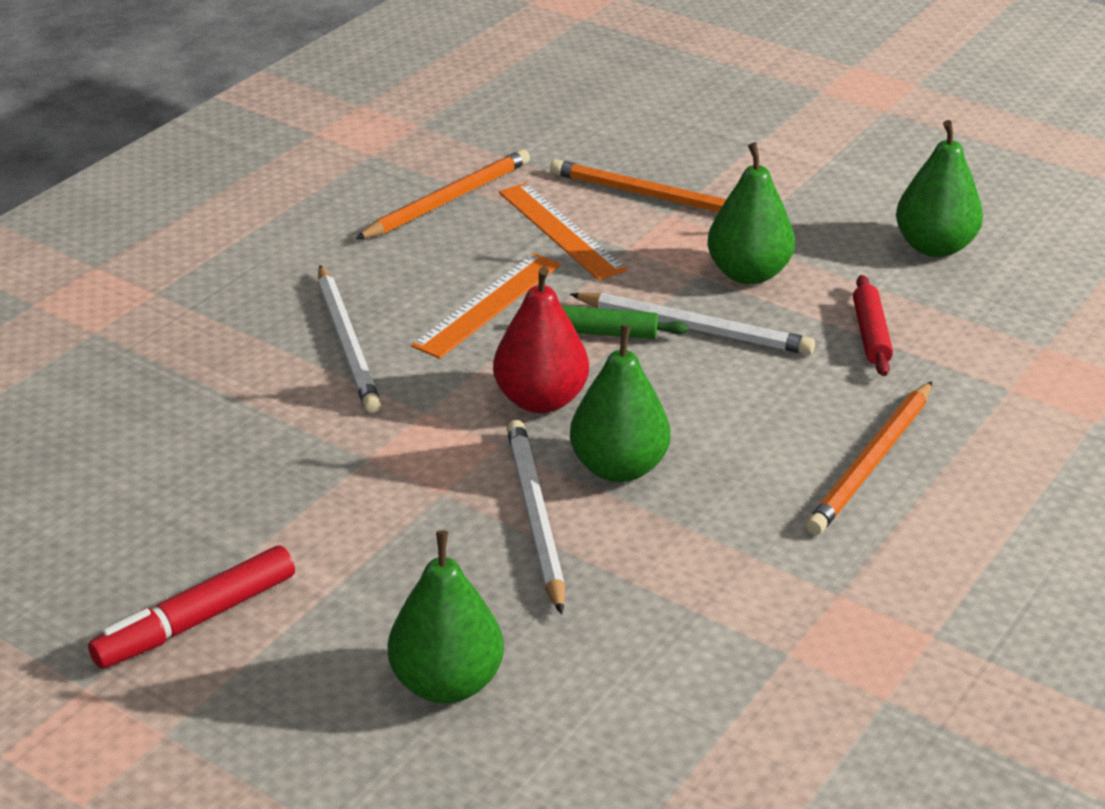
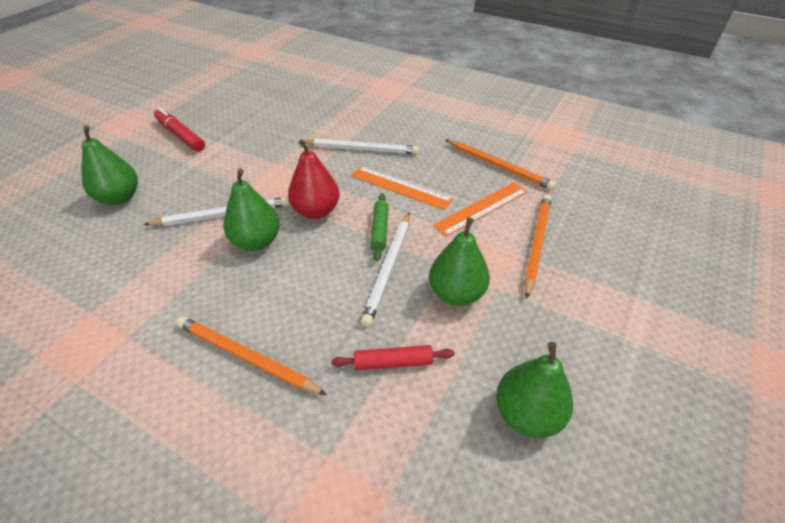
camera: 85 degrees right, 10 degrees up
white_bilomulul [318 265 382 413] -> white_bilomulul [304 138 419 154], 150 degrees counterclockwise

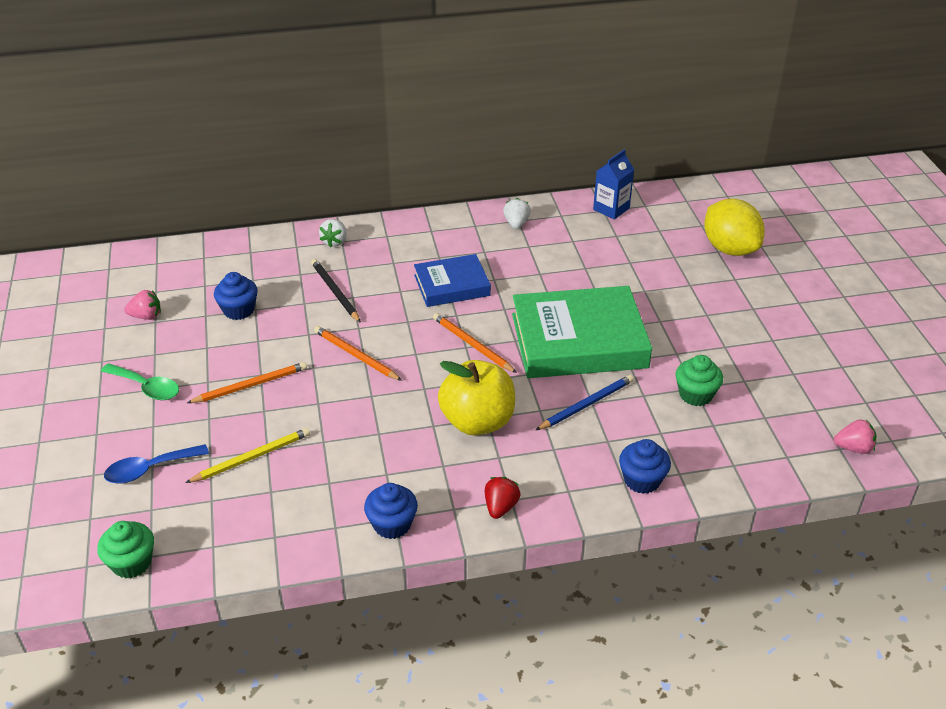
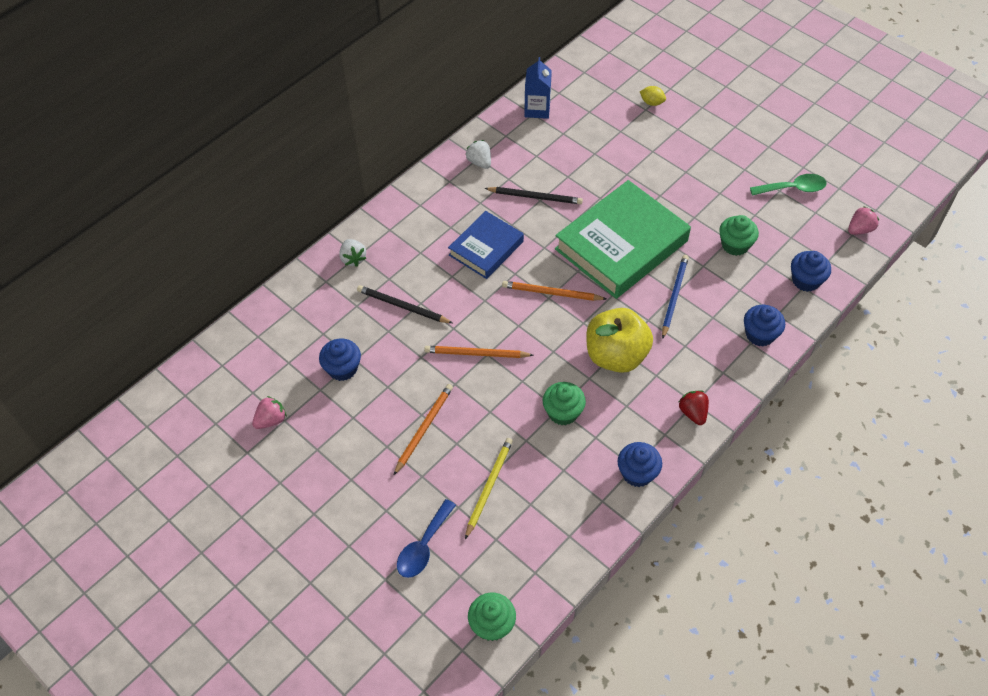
camera: 35 degrees left, 15 degrees up
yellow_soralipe [704 199 765 256] -> yellow_soralipe [640 86 666 106], x0.41
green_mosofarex [101 363 179 400] -> green_mosofarex [750 174 827 196], move
none -> black_bilomulul [484 187 583 204]
none -> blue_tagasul [791 251 831 292]
none -> green_tagasul [543 382 586 425]

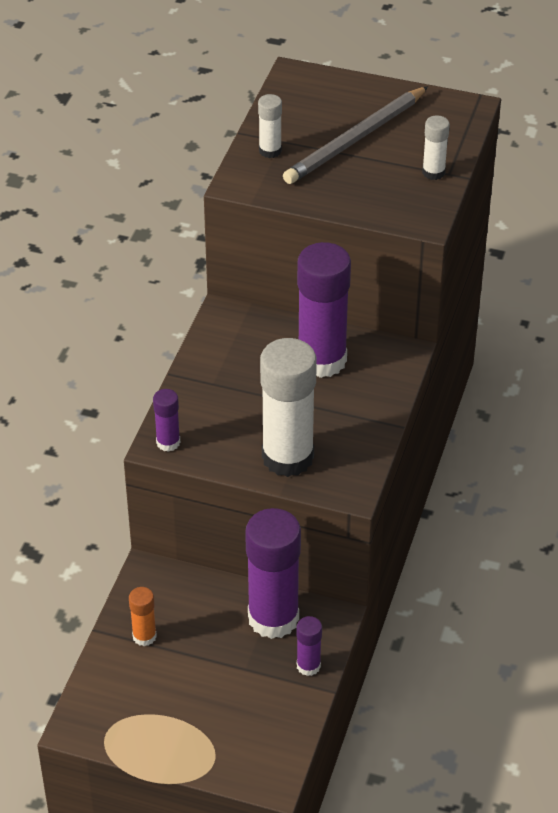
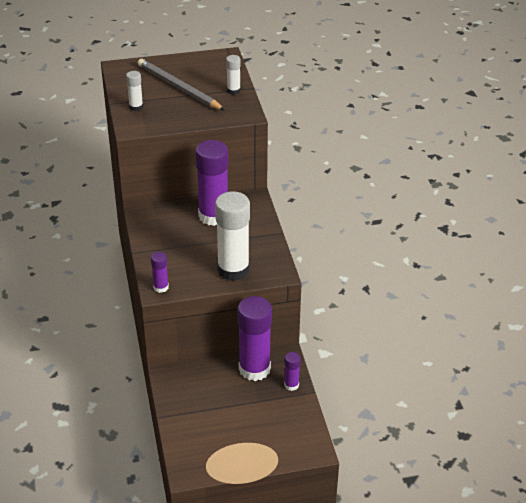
camera: 30 degrees left, 5 degrees down
grey_bilomulul [283 86 428 184] -> grey_bilomulul [138 59 225 111], 120 degrees clockwise
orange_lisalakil [129 587 157 646] -> none

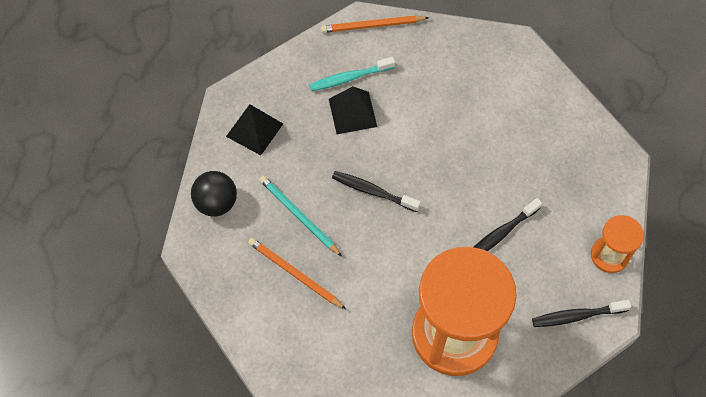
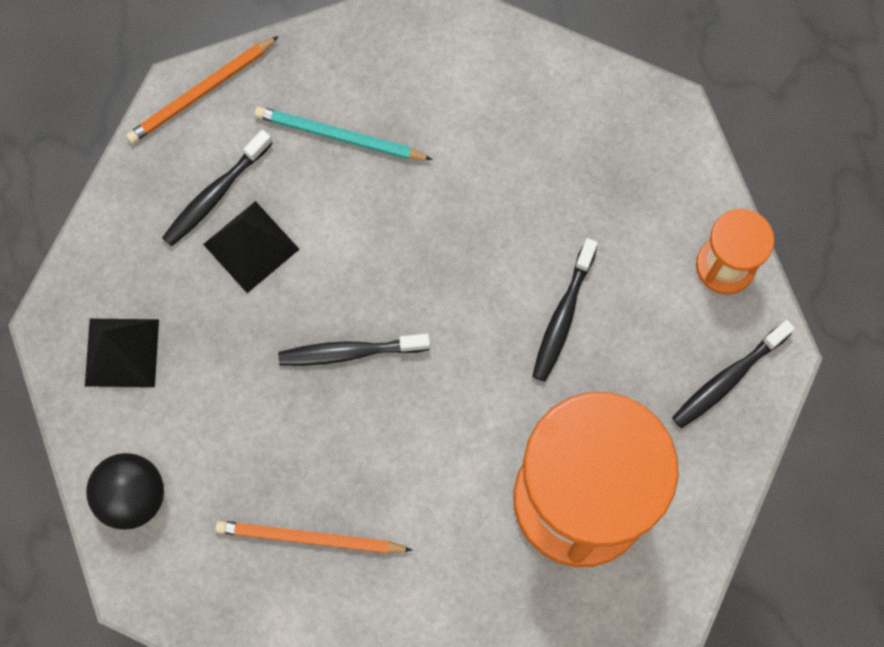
camera: 30 degrees left, 10 degrees up
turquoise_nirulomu [309 57 395 91] -> black_nirulomu [162 130 273 246]
turquoise_bilomulul [259 175 342 256] -> turquoise_bilomulul [254 106 433 160], move

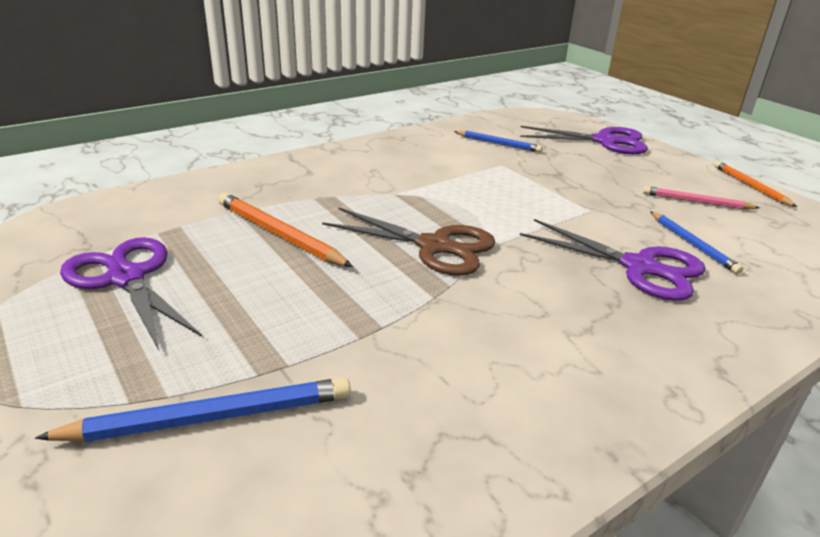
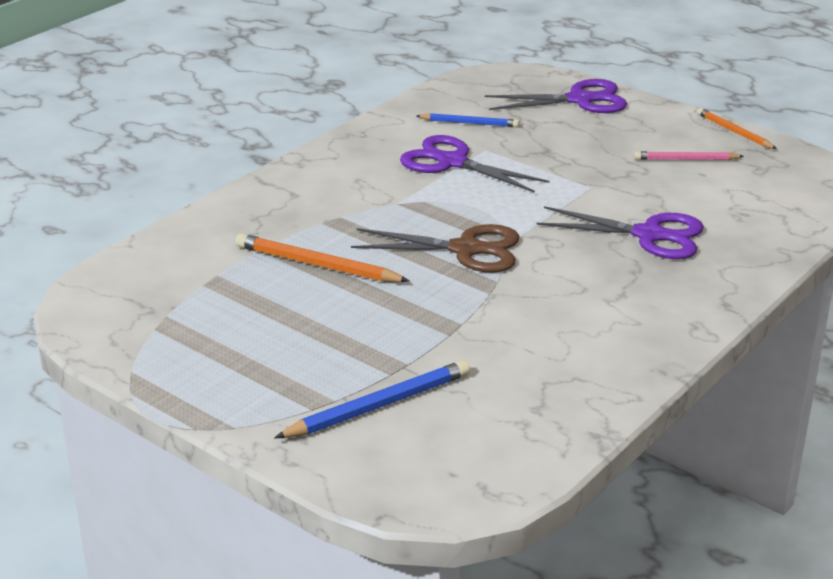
camera: 15 degrees left, 0 degrees up
blue_bilomulul [650 211 743 274] -> none
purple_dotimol [60 237 202 350] -> purple_dotimol [400 135 549 193], move

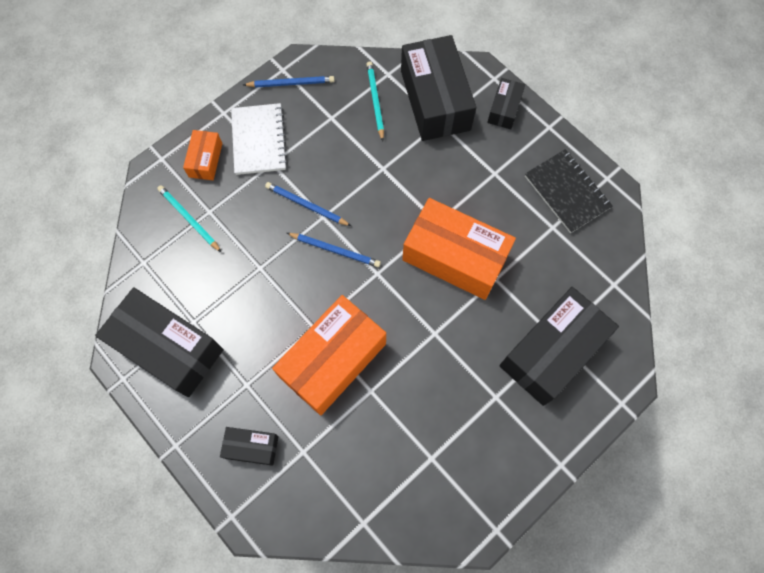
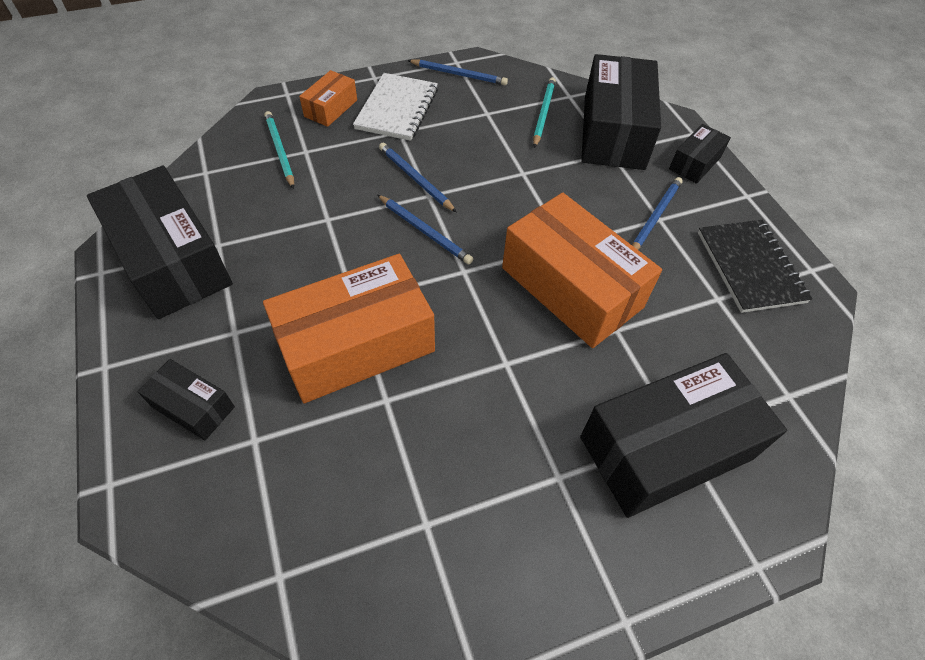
camera: 20 degrees right, 15 degrees down
none -> blue_bilomulul [632 177 683 250]

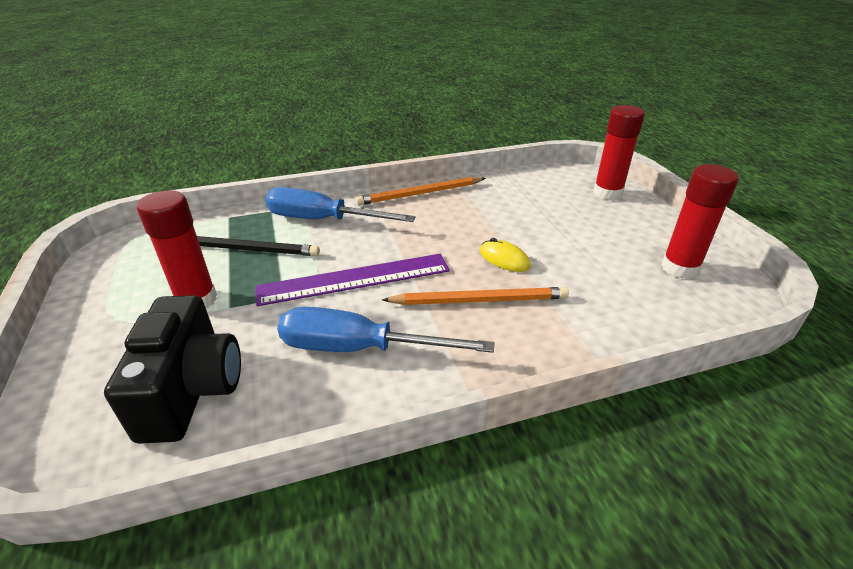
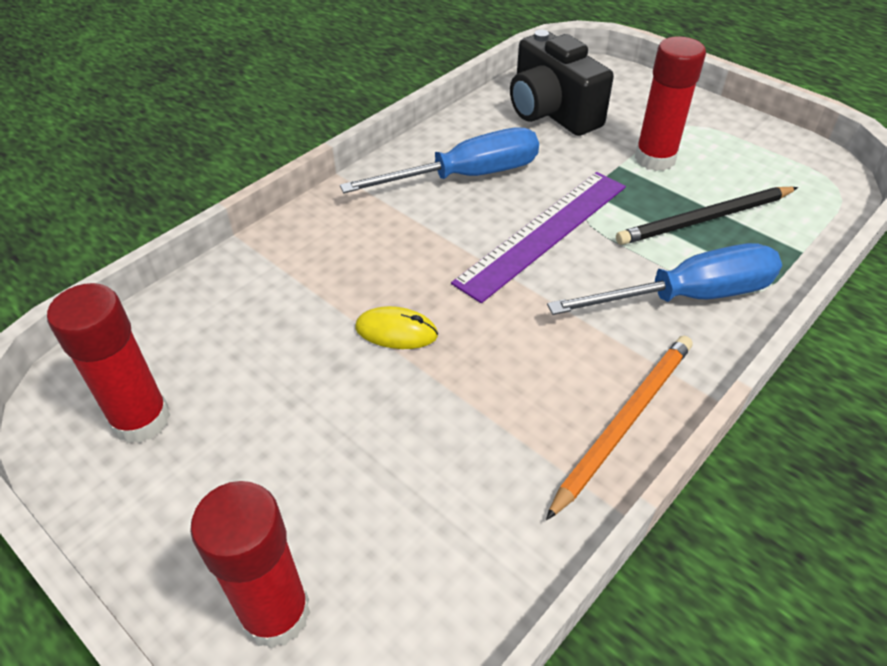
camera: 150 degrees right, 10 degrees up
orange_bilomulul [382 287 569 305] -> none

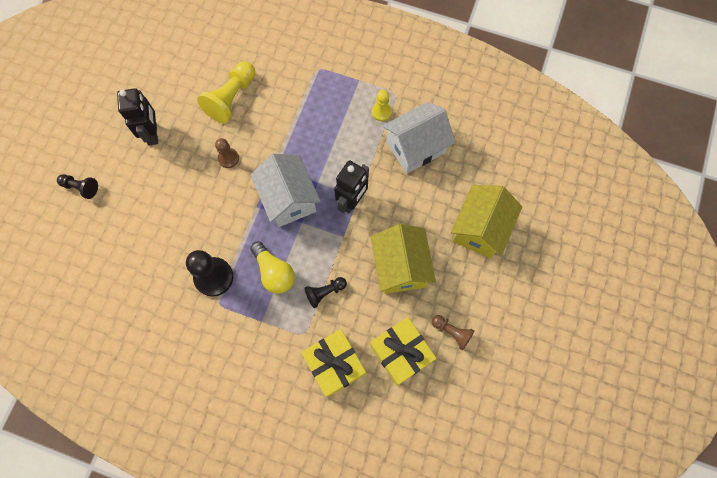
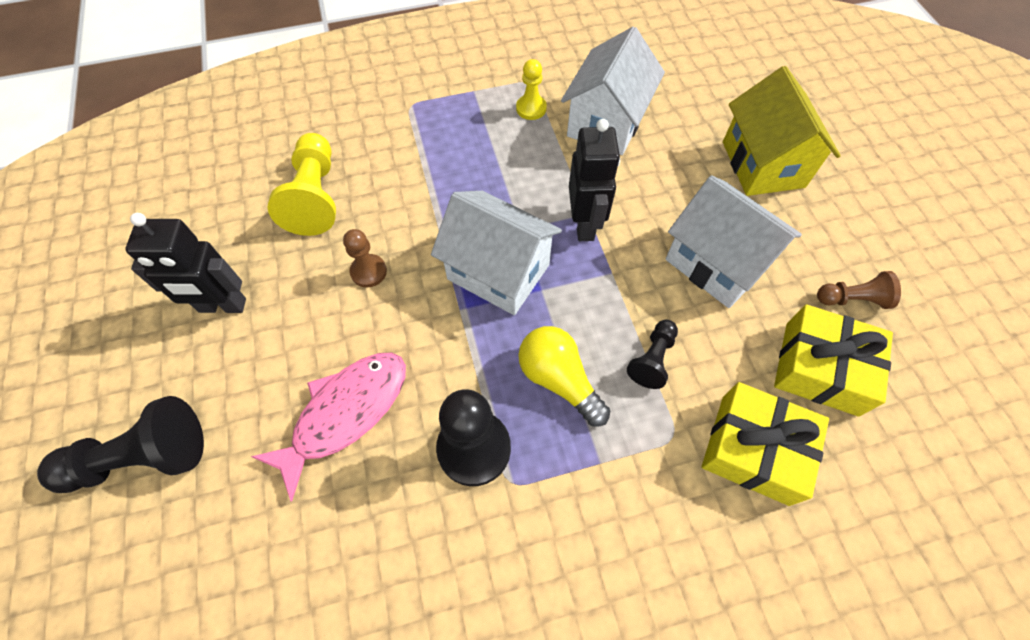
camera: 35 degrees left, 10 degrees down
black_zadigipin [117 88 158 146] -> black_zadigipin [125 213 246 313], 135 degrees clockwise
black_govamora [57 174 98 199] -> black_govamora [37 396 204 493], x1.76
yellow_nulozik [371 224 436 294] -> white_nulozik [666 175 802 308]
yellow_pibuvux [250 241 295 294] -> yellow_pibuvux [518 326 610 426], 150 degrees counterclockwise
none -> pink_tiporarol [251 352 406 502]

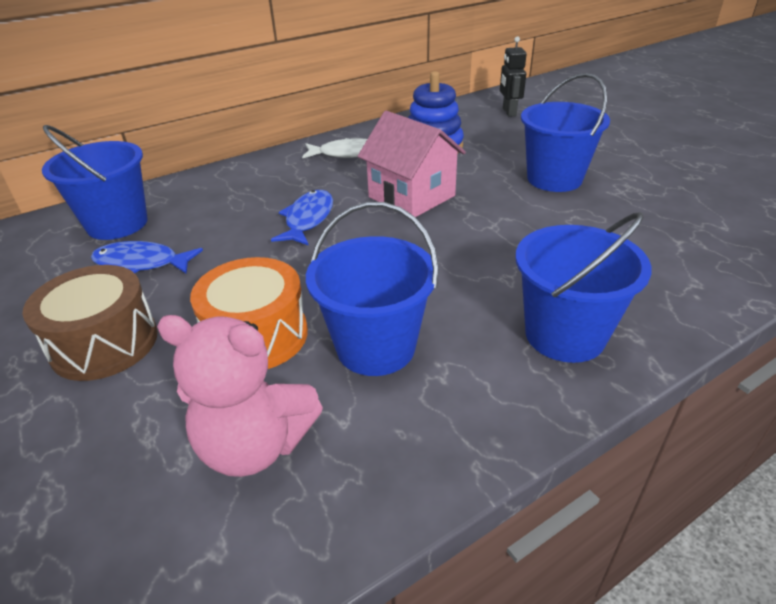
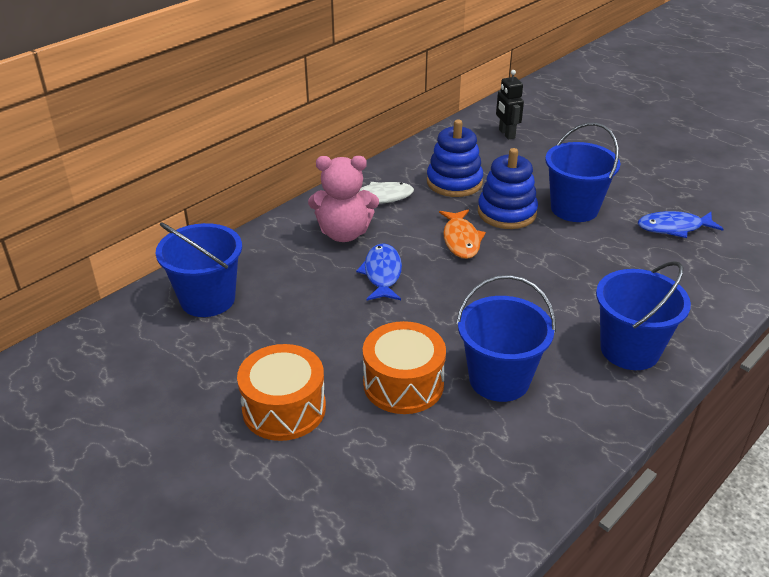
camera: 15 degrees left, 0 degrees up
pink_nulozik [358 111 466 217] -> orange_tiporarol [439 209 486 259]
blue_tiporarol [91 241 203 274] -> blue_tiporarol [638 211 724 238], move
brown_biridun [22 265 158 381] -> orange_biridun [237 344 326 441]
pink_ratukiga [157 315 323 477] -> pink_ratukiga [308 156 379 242], move
none -> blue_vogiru [478 148 538 229]

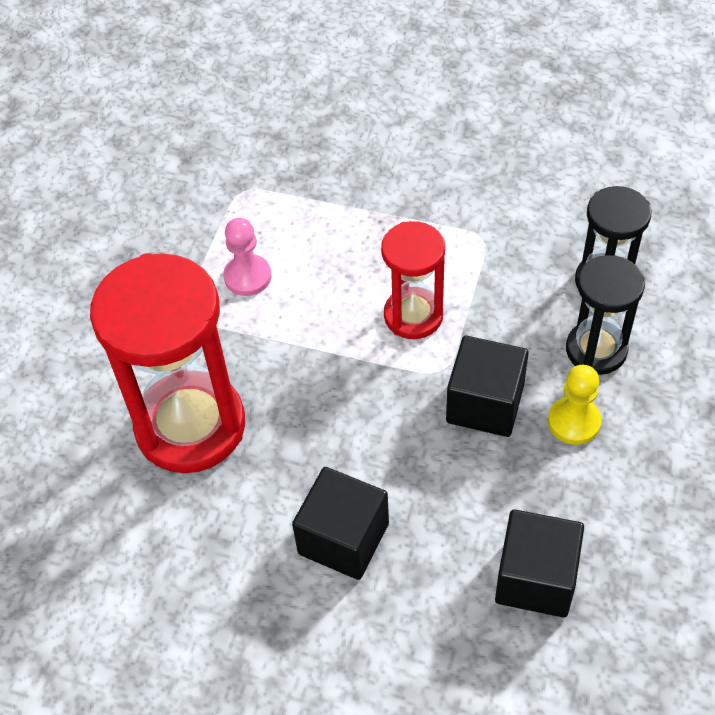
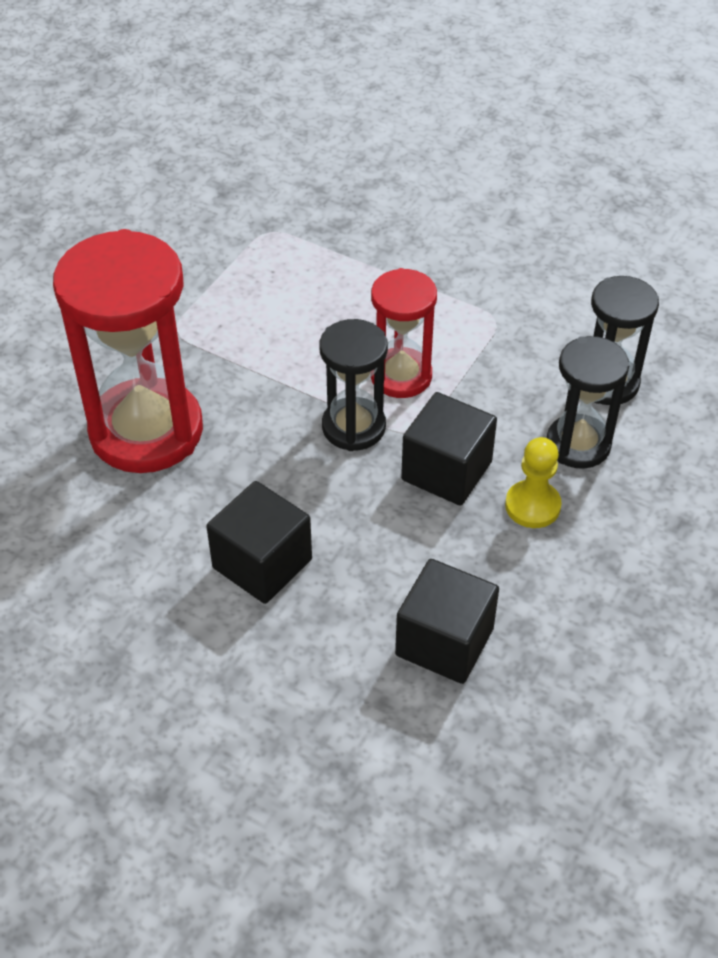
camera: 10 degrees right, 5 degrees down
pink_govamora [223 218 271 296] -> none
none -> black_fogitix [319 319 388 451]

